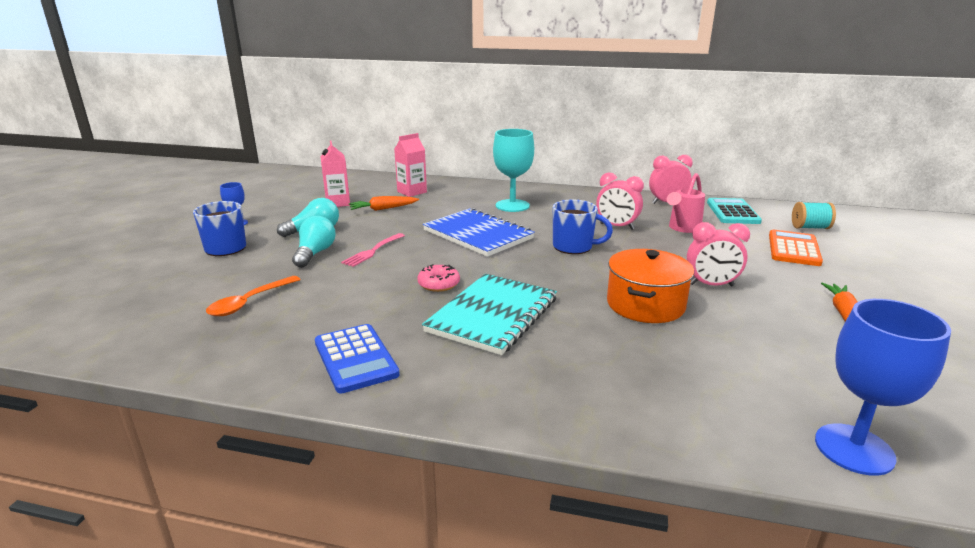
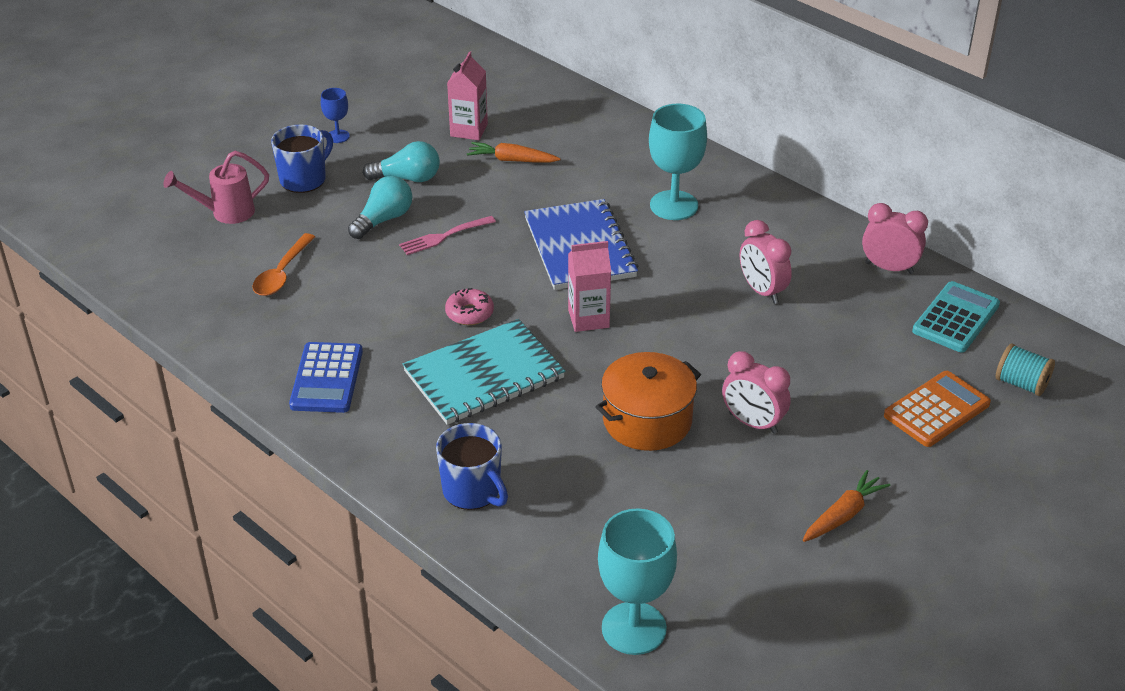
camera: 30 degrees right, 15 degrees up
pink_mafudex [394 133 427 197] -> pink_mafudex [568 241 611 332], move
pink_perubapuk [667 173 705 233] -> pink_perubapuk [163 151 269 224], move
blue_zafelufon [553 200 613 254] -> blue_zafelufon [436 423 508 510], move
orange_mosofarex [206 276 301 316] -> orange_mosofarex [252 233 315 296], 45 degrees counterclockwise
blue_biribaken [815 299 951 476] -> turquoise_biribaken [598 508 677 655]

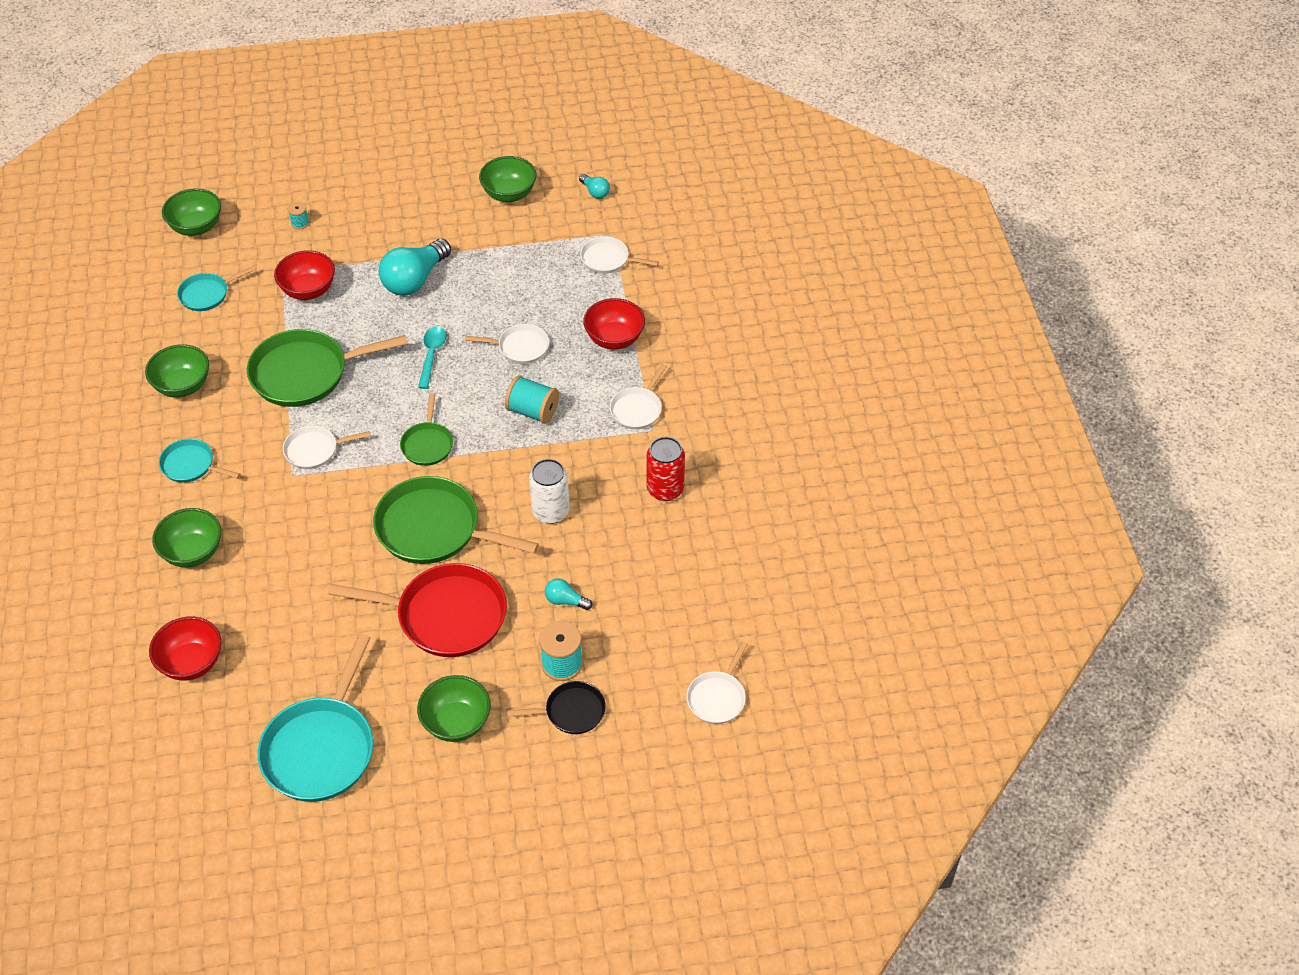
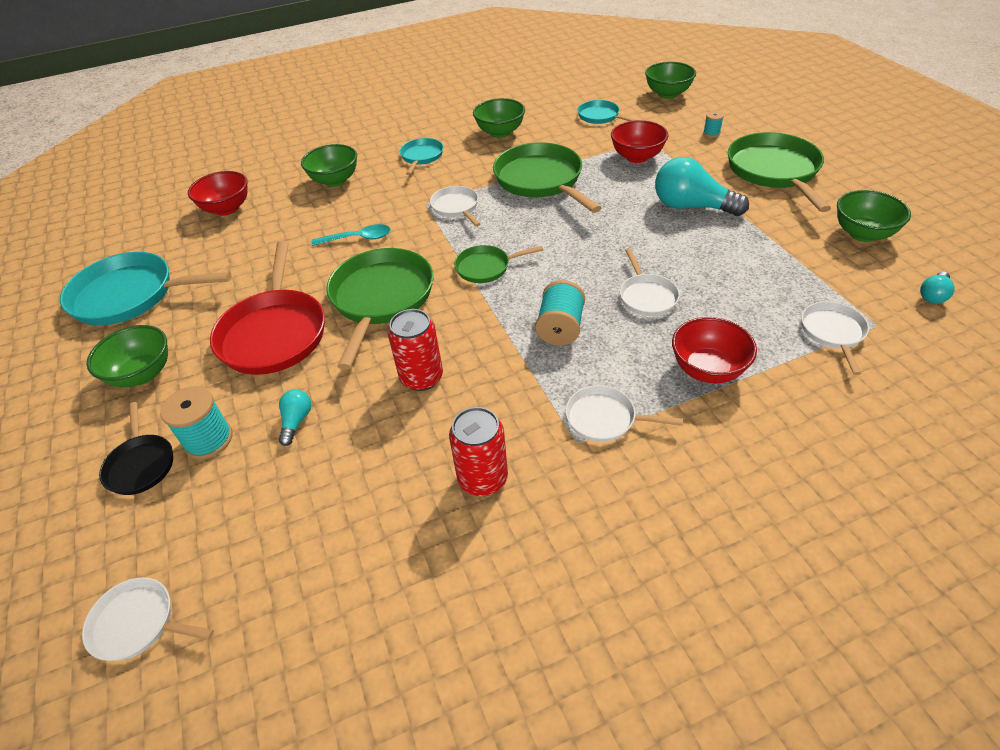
camera: 80 degrees right, 5 degrees down
turquoise_mosofarex [418 326 446 389] -> turquoise_mosofarex [312 224 391 246], move
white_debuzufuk [529 459 570 524] -> red_debuzufuk [388 309 443 391]
none -> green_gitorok [728 132 831 212]

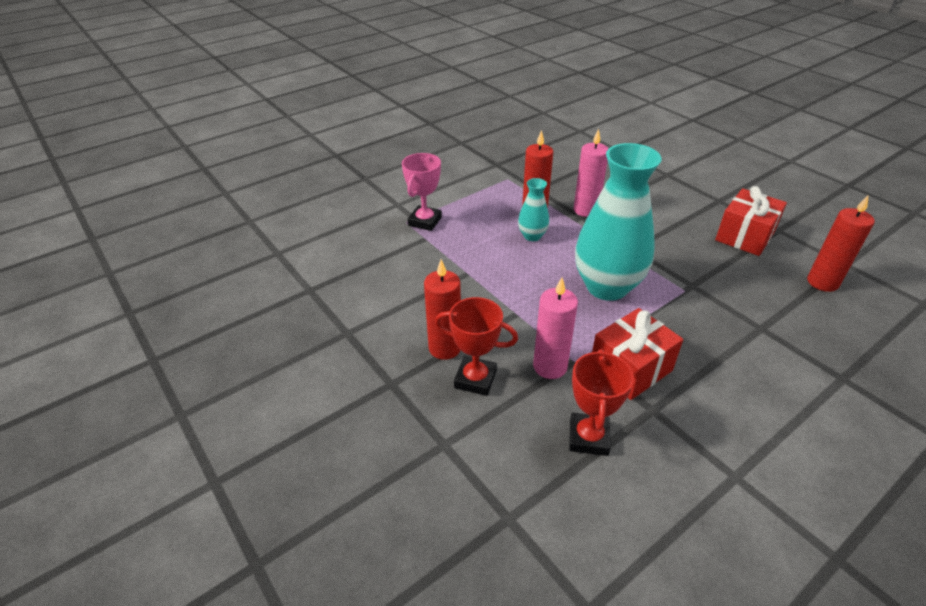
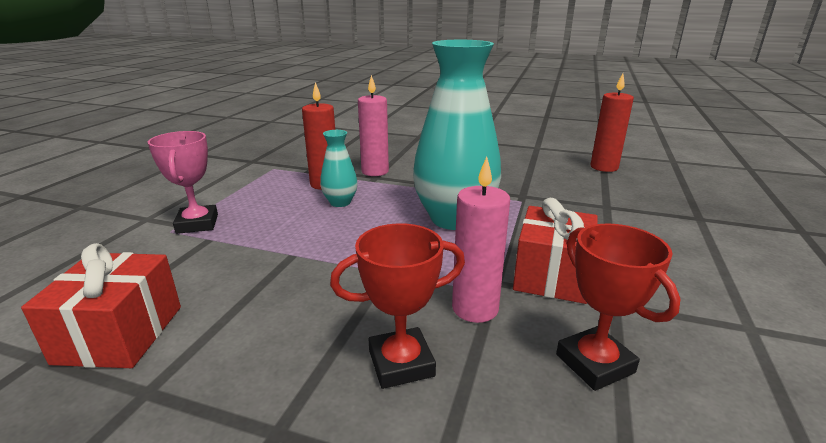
camera: 35 degrees left, 15 degrees down
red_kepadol [715 186 787 256] -> red_kepadol [21 243 181 368], move
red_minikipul [424 259 461 360] -> none

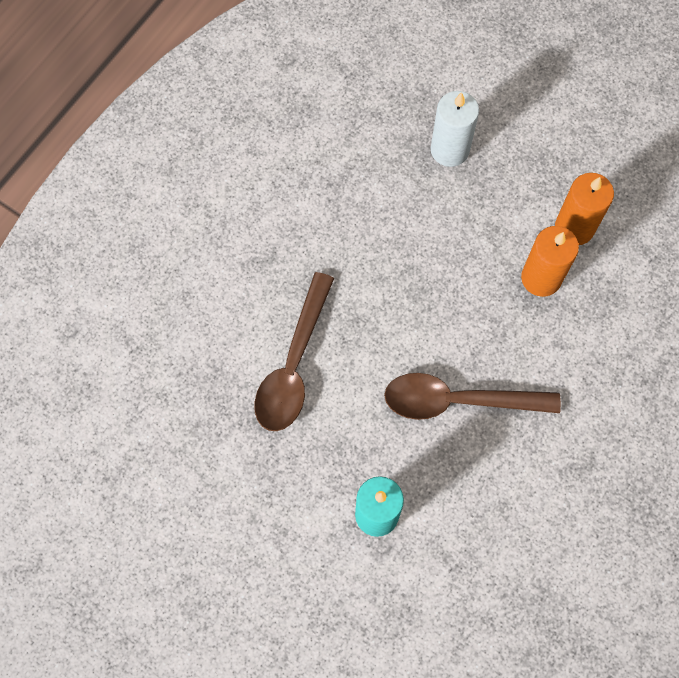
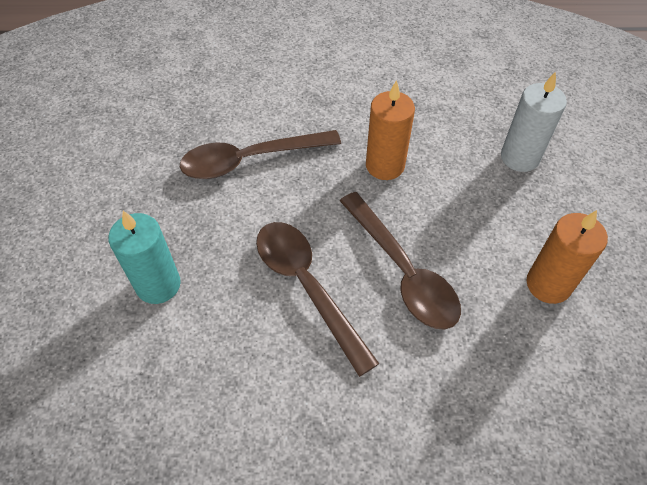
camera: 55 degrees right, 15 degrees down
orange_minikipul [521 226 579 297] -> orange_minikipul [366 80 415 180], move
none -> brown_mosofarex [340 192 461 330]

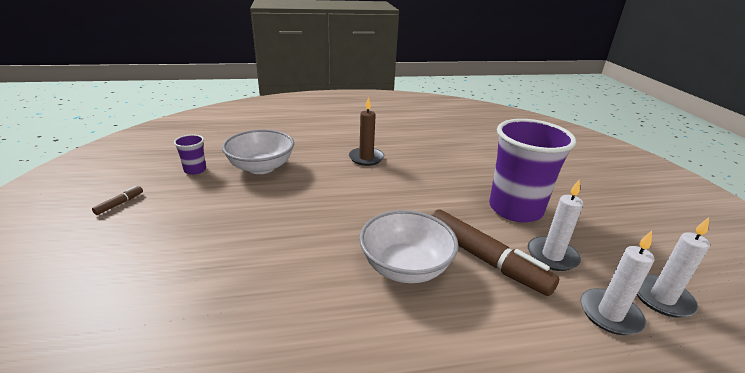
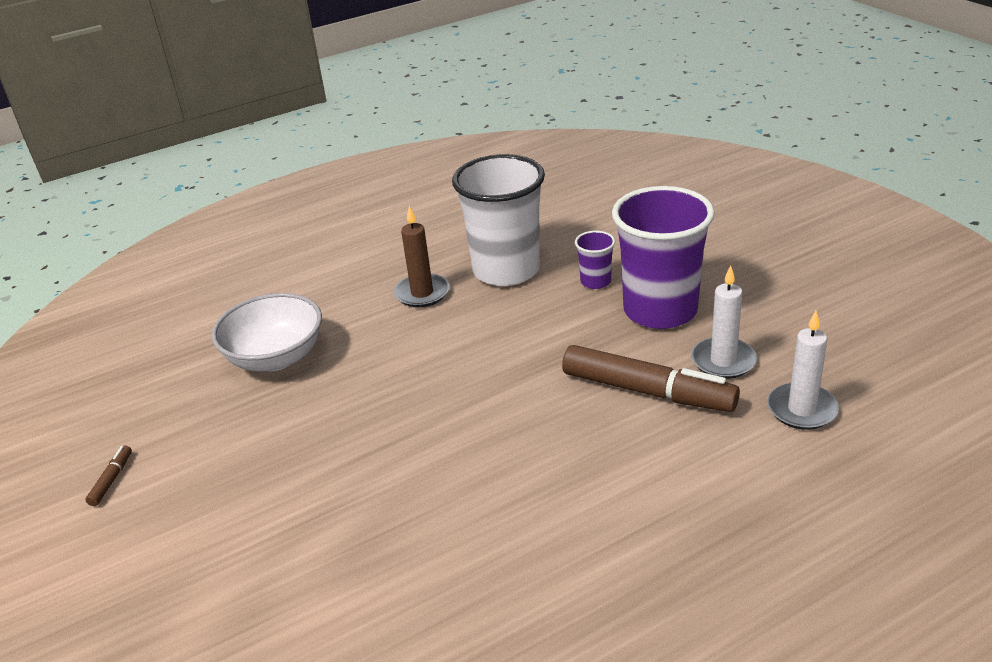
camera: 15 degrees left, 5 degrees up
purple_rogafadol [174 134 206 175] -> purple_rogafadol [575 231 615 289], move
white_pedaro [359 210 459 283] -> none
white_minikipul [637 217 710 318] -> none
none -> white_rogafadol [452 154 545 286]

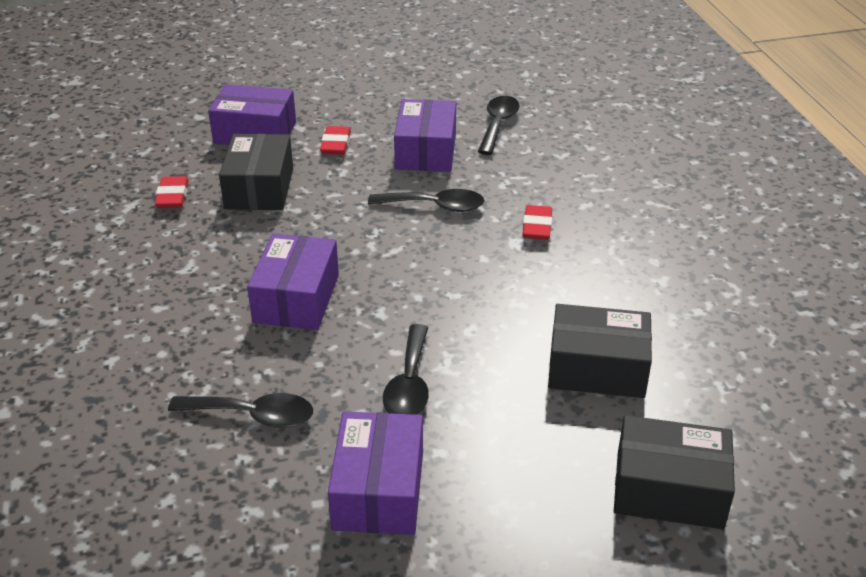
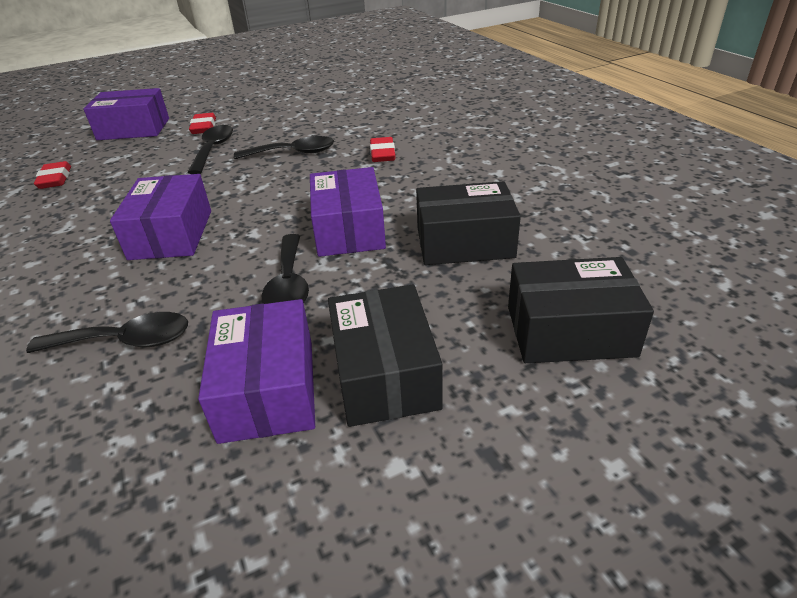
camera: 10 degrees left, 0 degrees up
black_mosofarex [478 96 520 155] -> black_mosofarex [187 125 233 174], move
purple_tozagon [394 99 456 172] -> purple_tozagon [310 167 386 257], move
black_tozagon [219 134 293 210] -> black_tozagon [328 285 443 427], move

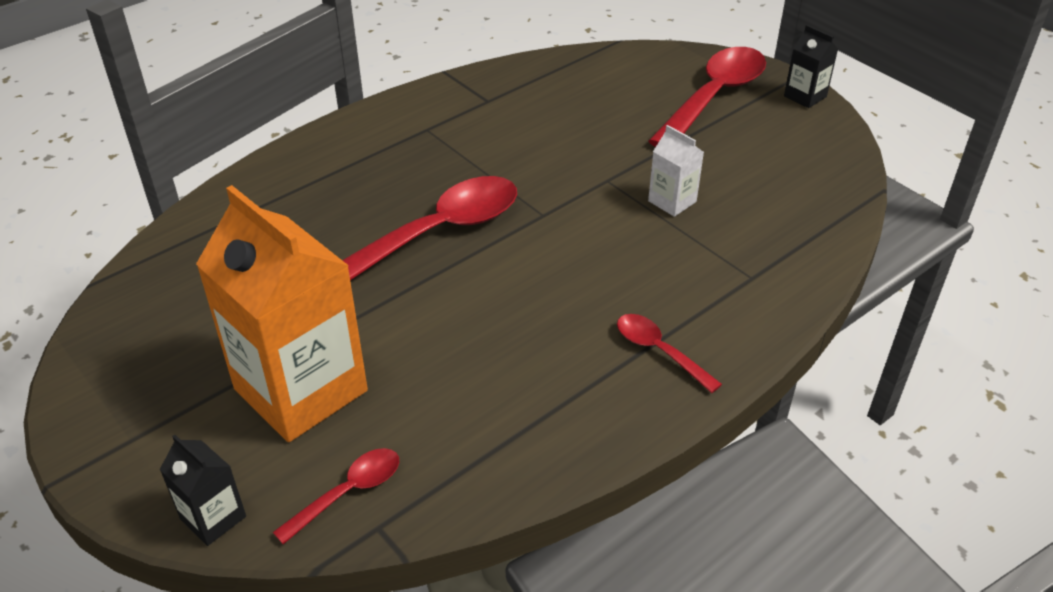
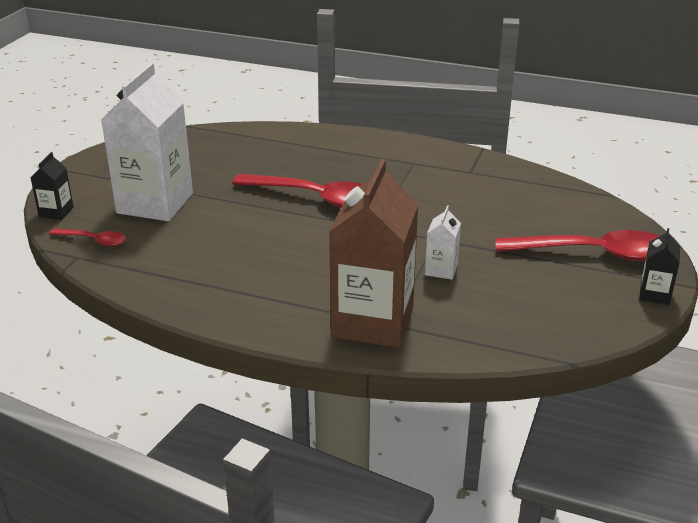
camera: 60 degrees right, 10 degrees down
orange_mafudex [196 185 368 442] -> white_mafudex [101 63 193 221]
red_mosofarex [617 314 722 393] -> none
none -> brown_mafudex [329 159 418 348]

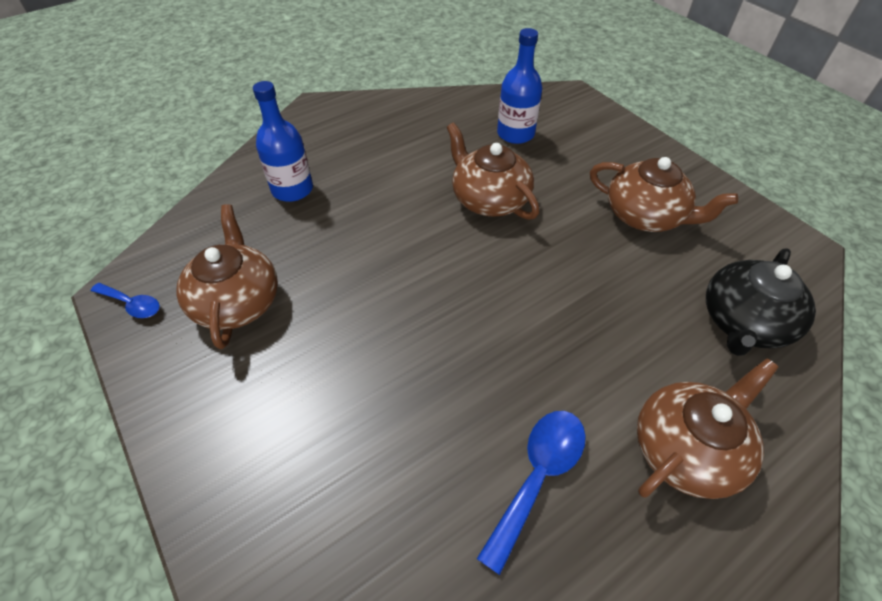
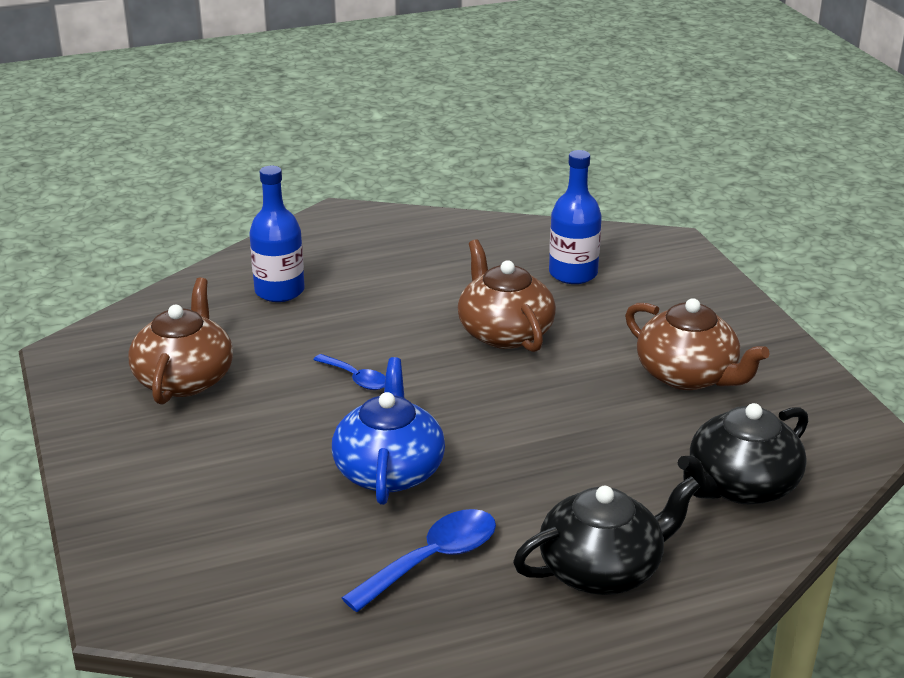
camera: 15 degrees right, 20 degrees down
blue_mosofarex [91 283 160 318] -> blue_mosofarex [313 354 385 390], move
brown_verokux [637 358 778 499] -> black_verokux [513 476 700 595]
none -> blue_verokux [332 357 445 505]

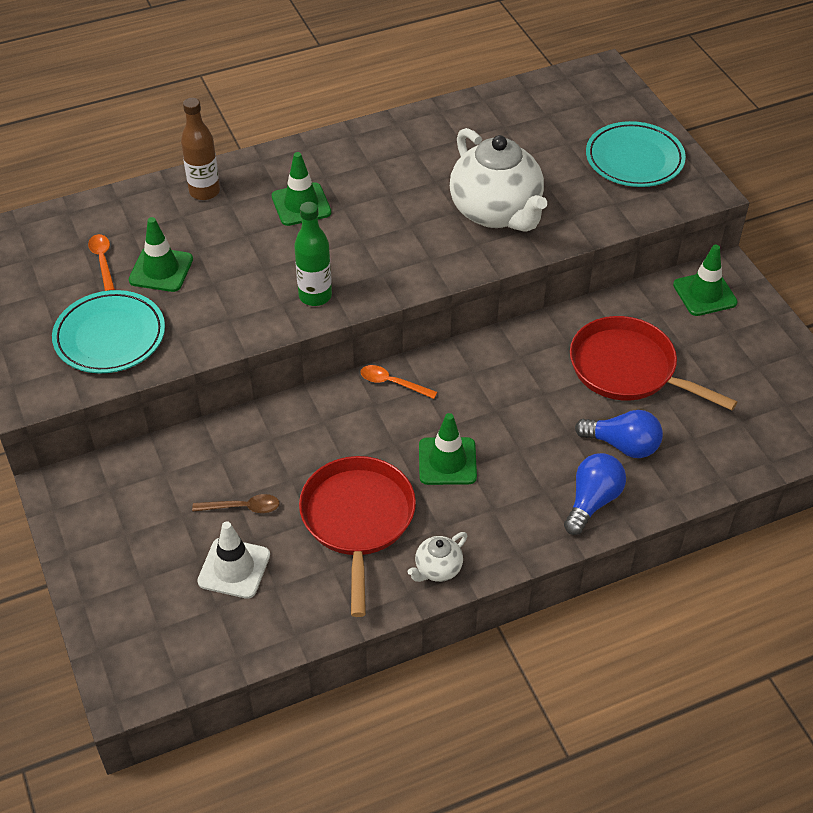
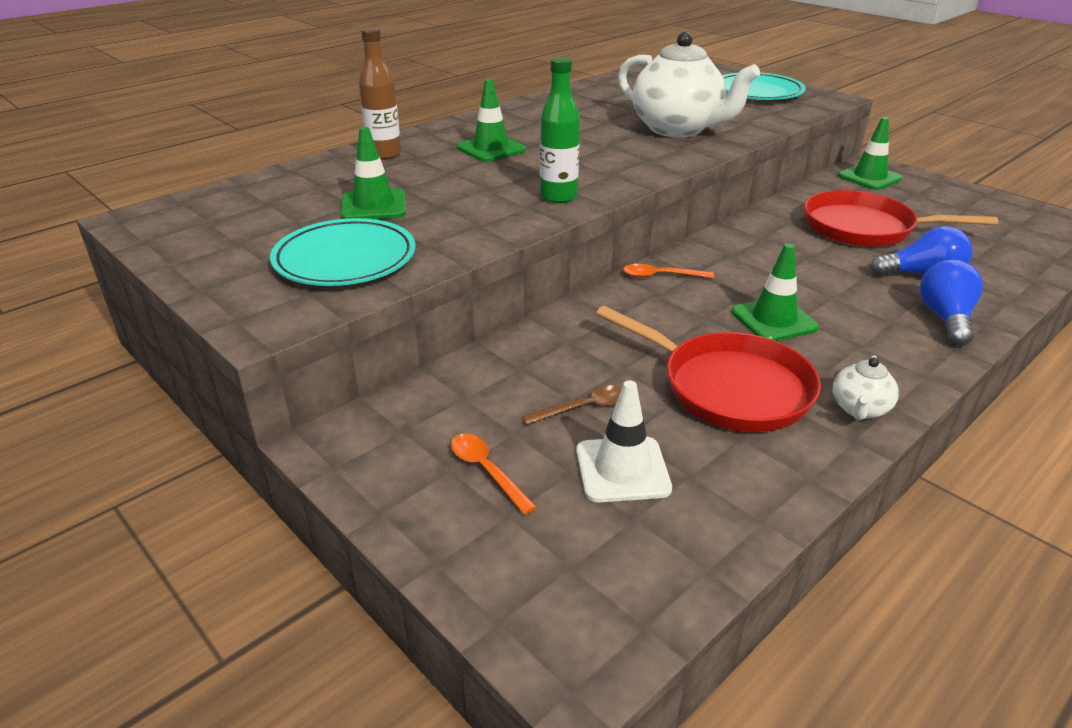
camera: 20 degrees left, 15 degrees down
orange_mosofarex [88 234 115 291] -> orange_mosofarex [451 434 536 515], move
red_gitorok [299 456 416 617] -> red_gitorok [596 306 821 432], 150 degrees clockwise

